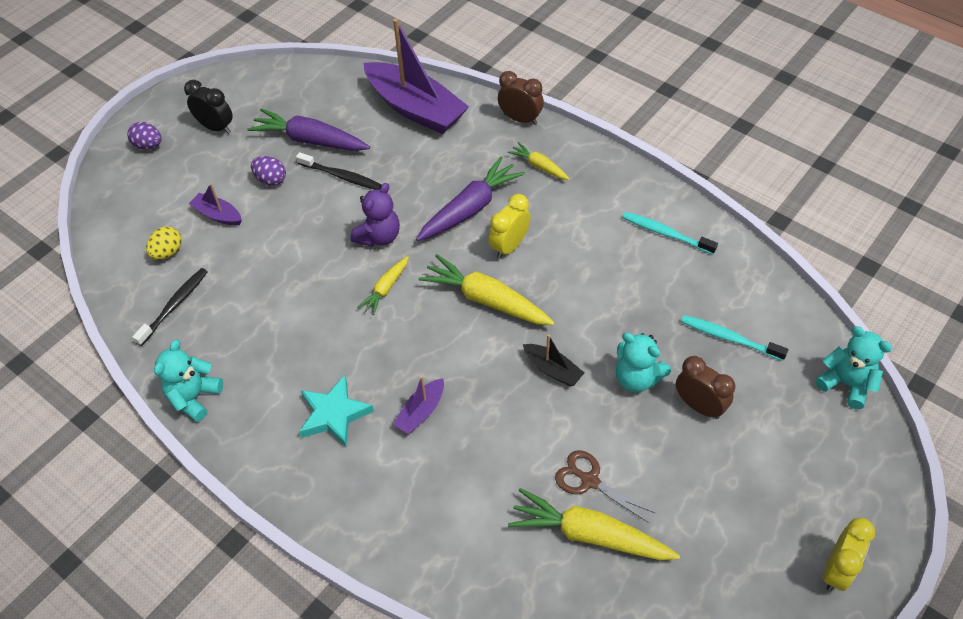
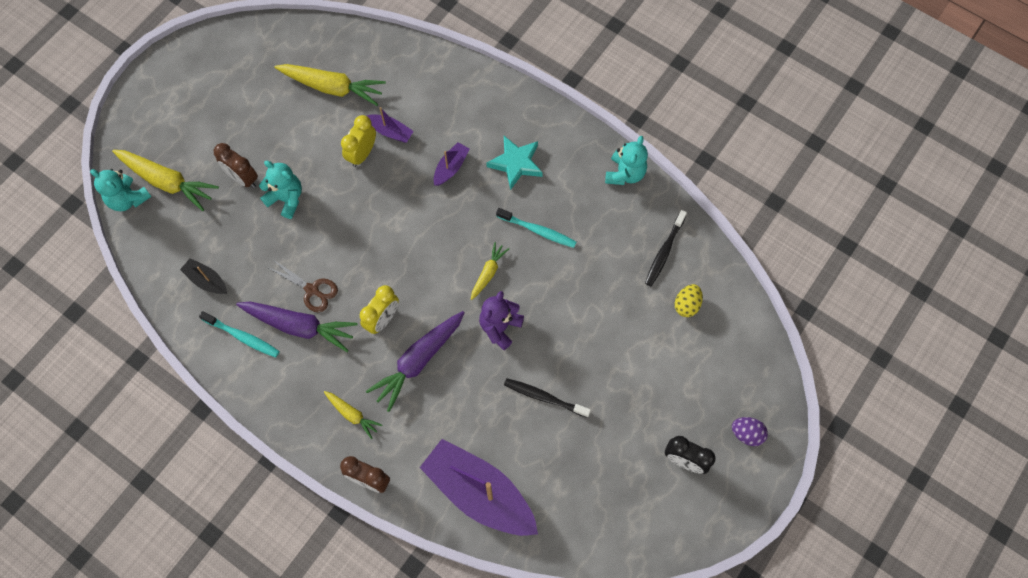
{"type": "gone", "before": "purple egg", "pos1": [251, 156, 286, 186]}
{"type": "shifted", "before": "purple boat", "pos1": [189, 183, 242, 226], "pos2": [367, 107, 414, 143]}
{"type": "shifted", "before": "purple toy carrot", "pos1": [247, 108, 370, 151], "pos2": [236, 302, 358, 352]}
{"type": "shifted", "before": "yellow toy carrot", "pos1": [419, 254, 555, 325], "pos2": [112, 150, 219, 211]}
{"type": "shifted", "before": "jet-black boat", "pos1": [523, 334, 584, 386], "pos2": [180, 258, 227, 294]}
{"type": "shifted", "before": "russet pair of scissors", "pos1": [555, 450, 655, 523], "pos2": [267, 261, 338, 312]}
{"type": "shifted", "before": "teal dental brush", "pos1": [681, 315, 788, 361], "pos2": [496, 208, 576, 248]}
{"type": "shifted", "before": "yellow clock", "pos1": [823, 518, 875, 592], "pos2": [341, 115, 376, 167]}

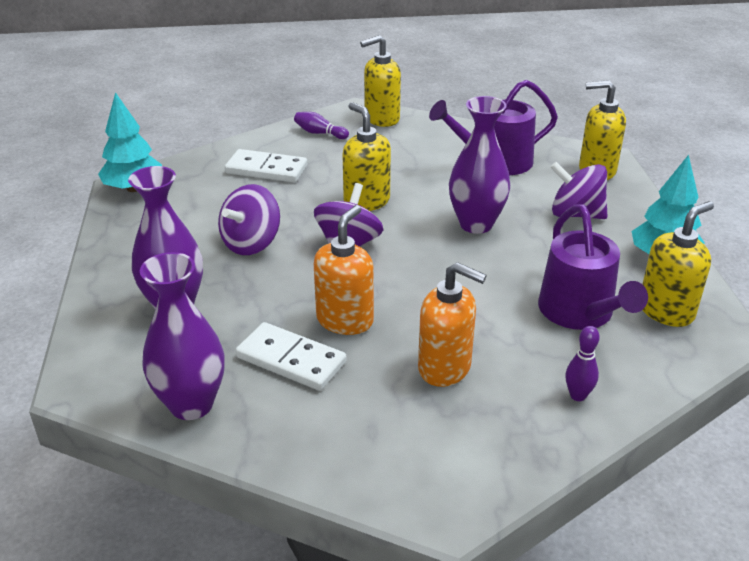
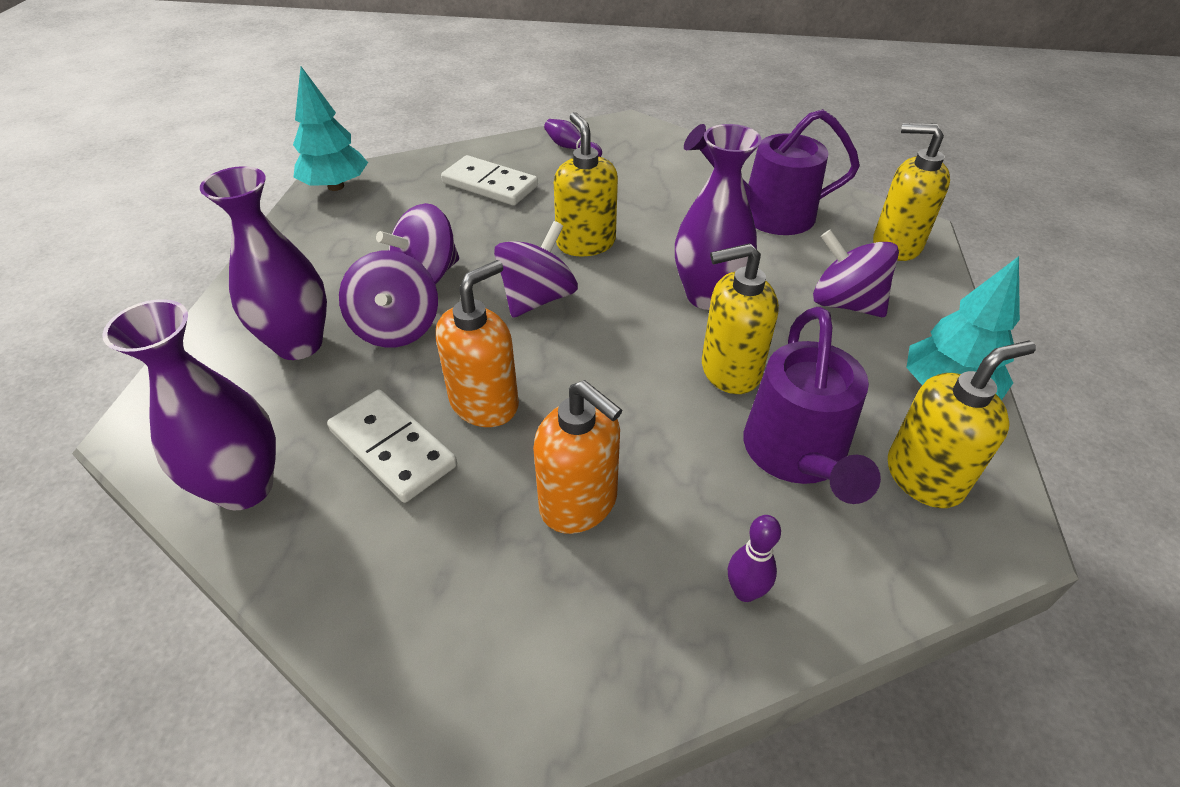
{"type": "new", "after": "purple spinning top", "pos2": [339, 250, 438, 347]}
{"type": "shifted", "before": "yellow pump bottle", "pos1": [360, 35, 401, 127], "pos2": [702, 243, 779, 394]}

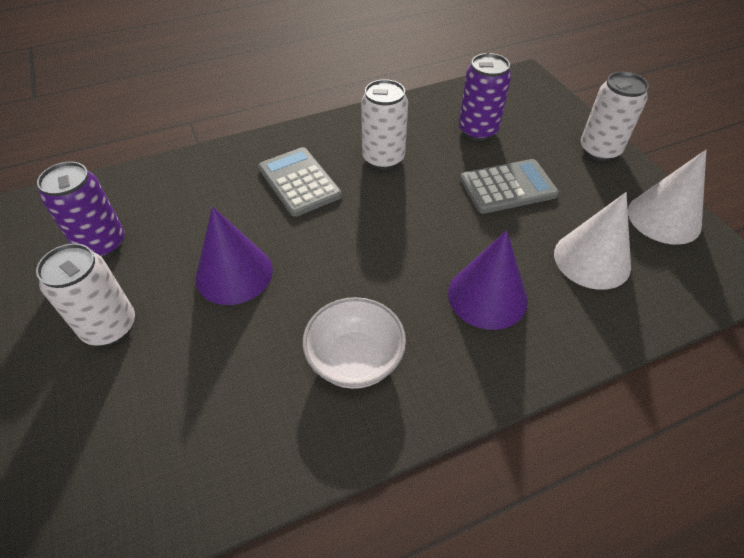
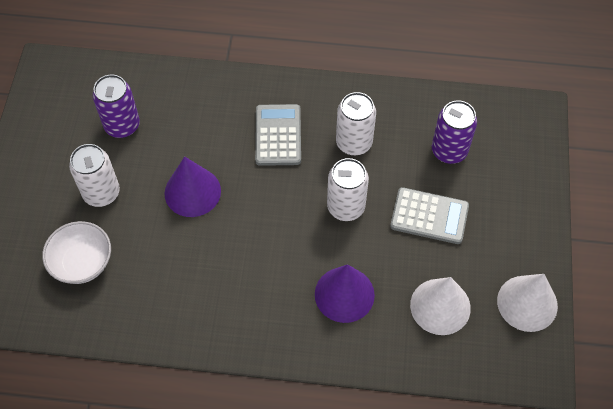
{"type": "shifted", "before": "white deep dish", "pos1": [303, 297, 406, 389], "pos2": [42, 221, 111, 284]}
{"type": "shifted", "before": "white soda can", "pos1": [580, 72, 649, 161], "pos2": [327, 158, 369, 221]}

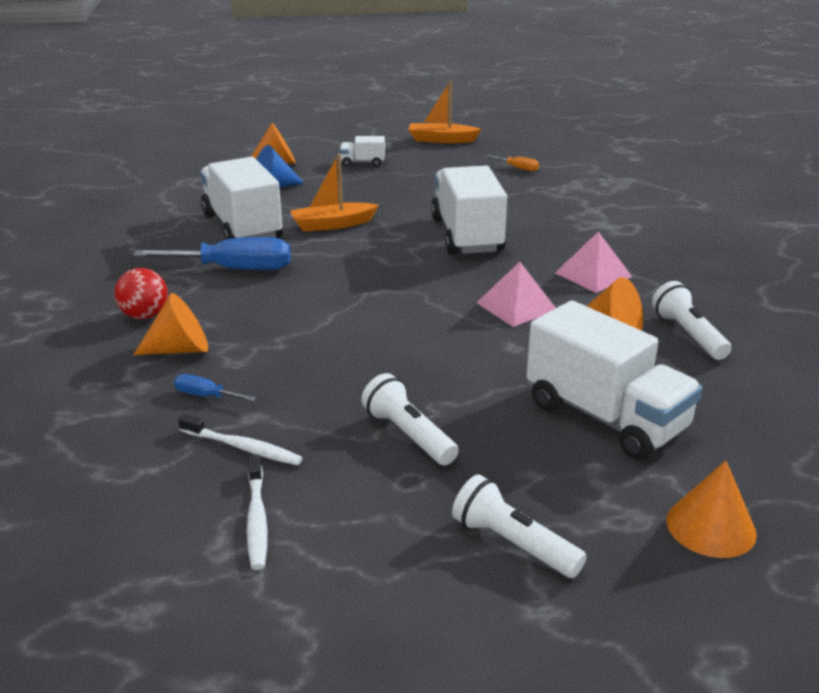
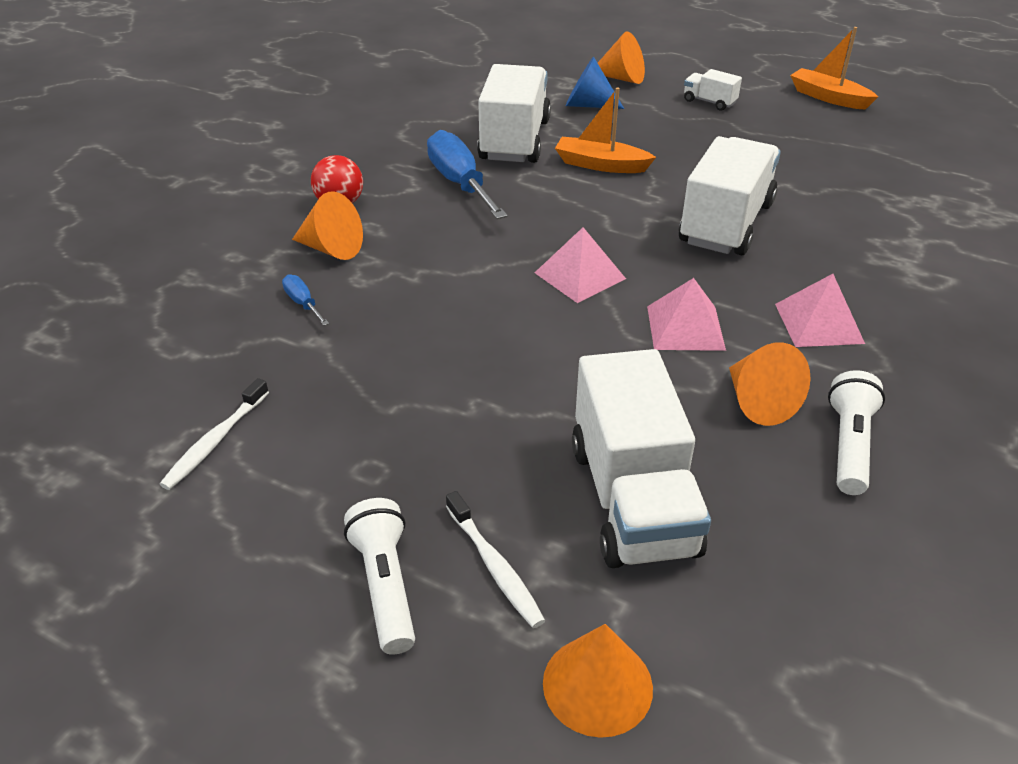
{"type": "gone", "before": "white pocket torch", "pos1": [361, 373, 459, 465]}
{"type": "gone", "before": "bright orange flat screwdriver", "pos1": [486, 155, 539, 171]}
{"type": "new", "after": "rose-pink pyramid", "pos2": [535, 227, 626, 303]}
{"type": "shifted", "before": "white dental brush", "pos1": [178, 414, 303, 465], "pos2": [446, 491, 545, 628]}
{"type": "rotated", "before": "royal blue flat screwdriver", "pos1": [134, 237, 291, 270], "pos2": [427, 130, 508, 219], "turn": -150}

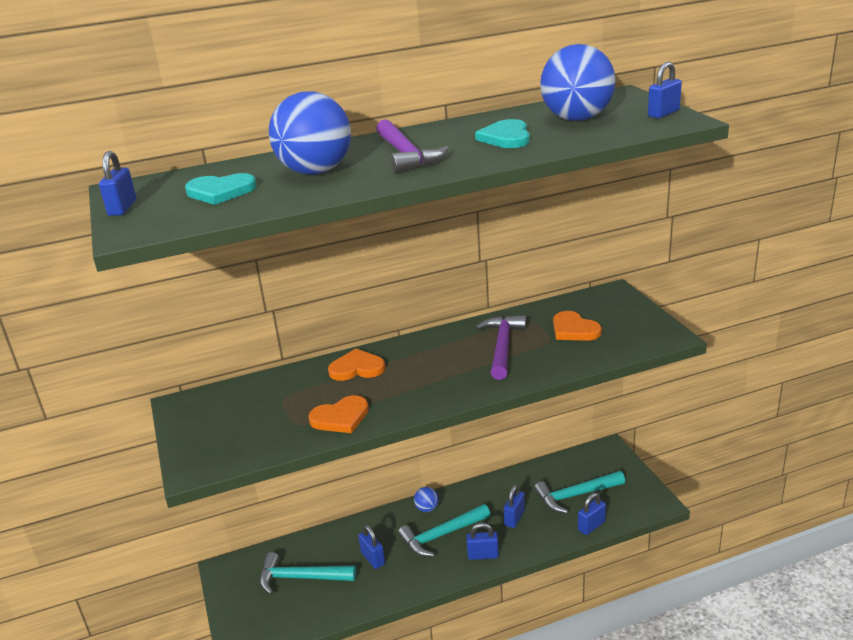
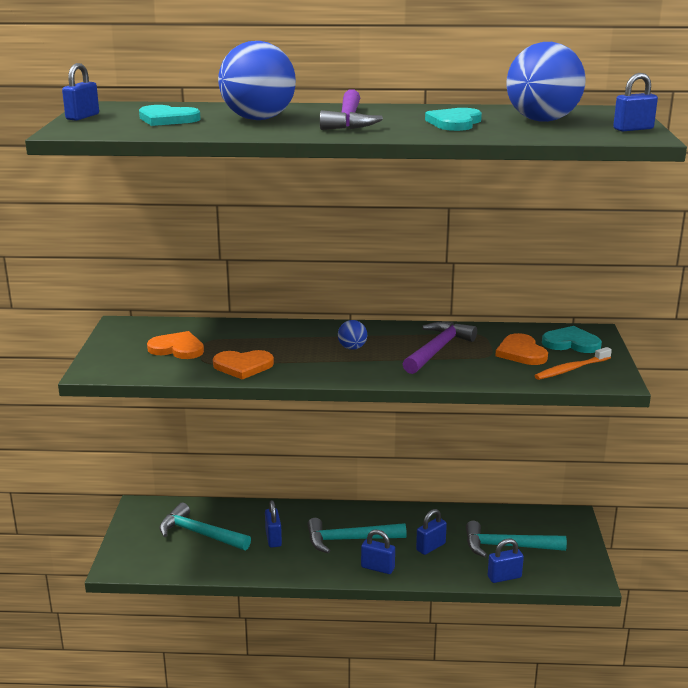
{"type": "new", "after": "bright orange dental brush", "pos2": [534, 347, 612, 380]}
{"type": "new", "after": "teal heart", "pos2": [542, 326, 602, 353]}
{"type": "shifted", "before": "bright orange heart", "pos1": [328, 349, 385, 381], "pos2": [147, 331, 204, 359]}
{"type": "shifted", "before": "royal blue play ball", "pos1": [414, 487, 439, 512], "pos2": [338, 320, 367, 350]}

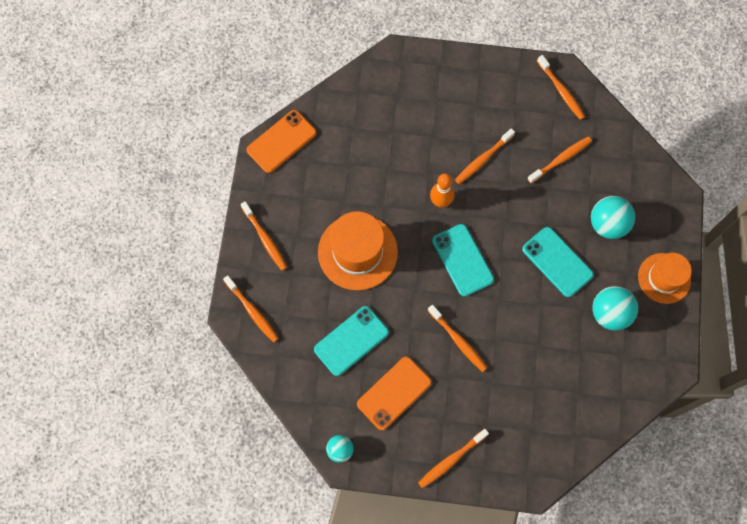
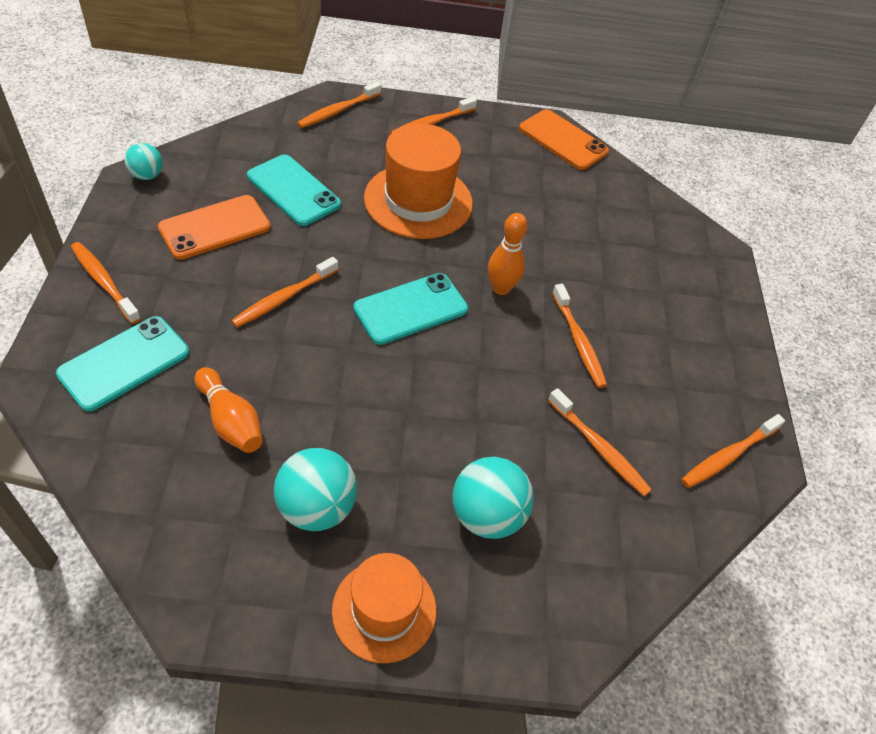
{"type": "new", "after": "bright orange bowling pin", "pos2": [195, 367, 262, 453]}
{"type": "shifted", "before": "teal mobile phone", "pos1": [522, 227, 594, 297], "pos2": [56, 316, 189, 412]}
{"type": "rotated", "before": "bright orange mobile phone", "pos1": [357, 357, 431, 430], "pos2": [158, 195, 271, 260], "turn": -75}
{"type": "rotated", "before": "bright orange dental brush", "pos1": [455, 128, 515, 184], "pos2": [552, 284, 607, 388], "turn": -150}

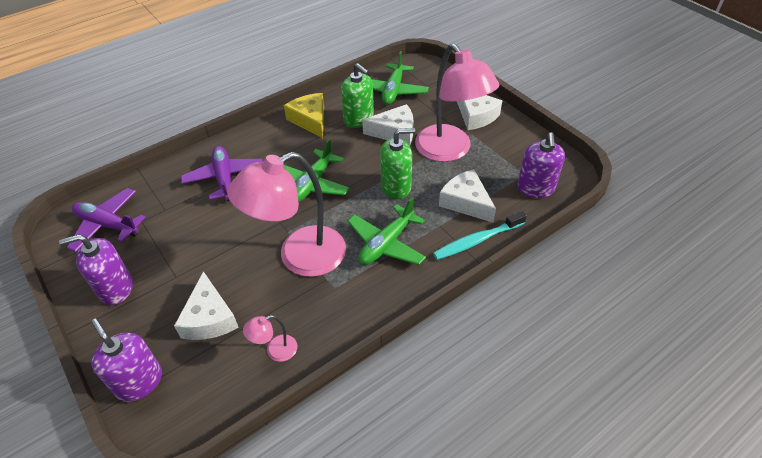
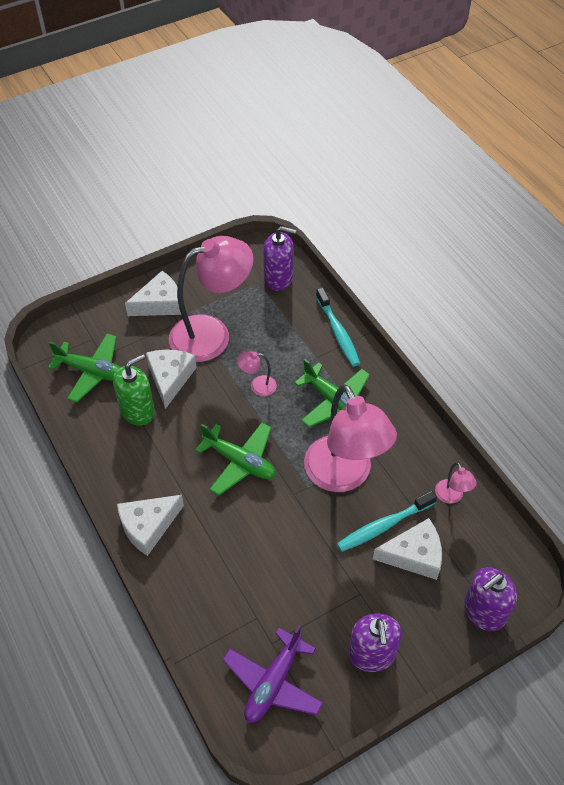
{"type": "gone", "before": "purple plane", "pos1": [181, 146, 263, 201]}
{"type": "gone", "before": "yellow cheese", "pos1": [284, 93, 324, 138]}
{"type": "new", "after": "teal dental brush", "pos2": [337, 491, 437, 552]}
{"type": "shifted", "before": "white cheese", "pos1": [439, 169, 496, 223], "pos2": [117, 495, 184, 556]}
{"type": "swapped", "before": "green pump bottle", "after": "rose-pink lamp", "pos1": [380, 128, 415, 199], "pos2": [237, 351, 277, 396]}

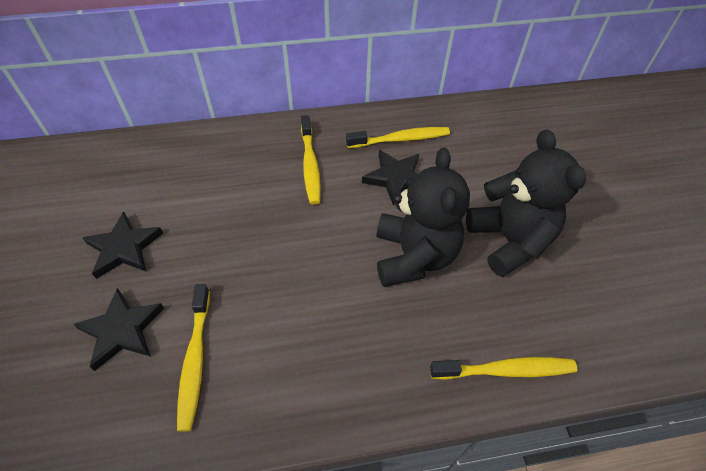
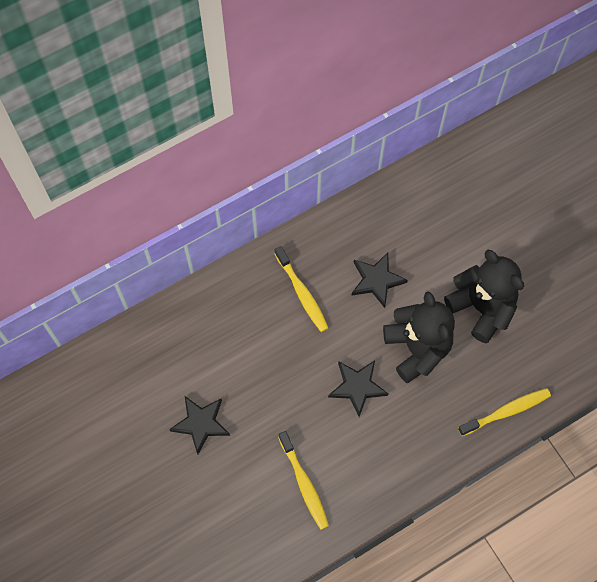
{"type": "gone", "before": "yellow dental brush", "pos1": [346, 127, 450, 148]}
{"type": "shifted", "before": "jet-black star", "pos1": [73, 288, 164, 371], "pos2": [328, 360, 388, 417]}

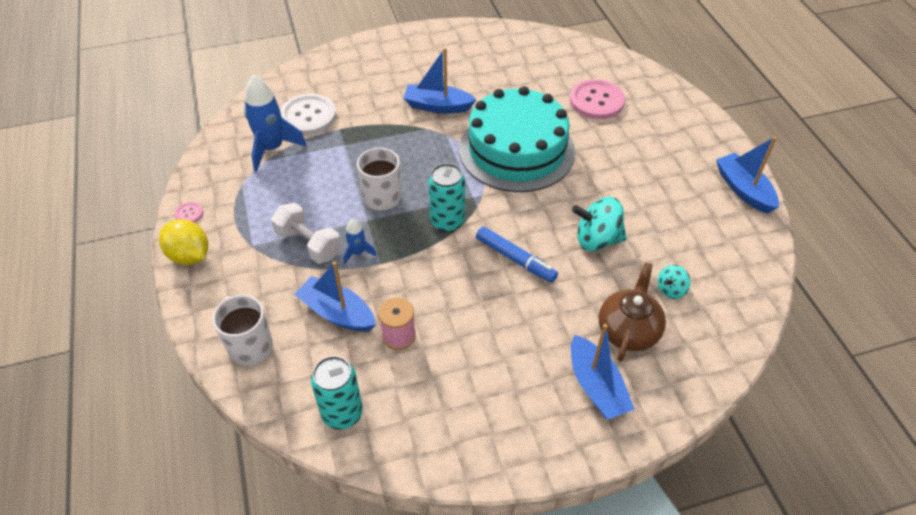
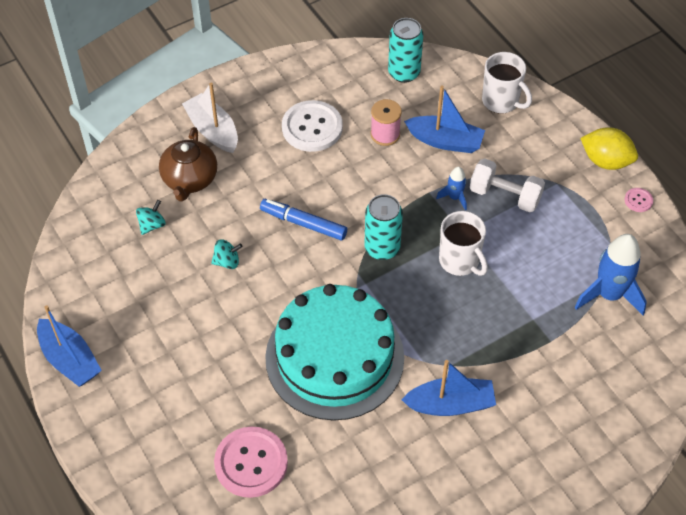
{"type": "shifted", "before": "white shirt button", "pos1": [280, 94, 336, 135], "pos2": [282, 100, 343, 152]}
{"type": "repainted", "before": "royal blue boat", "after": "white boat", "pos1": [571, 324, 634, 420], "pos2": [182, 83, 238, 153]}
{"type": "scaled", "before": "teal spinning top", "pos1": [572, 197, 627, 251], "pos2": [211, 239, 243, 269], "scale": 0.55}

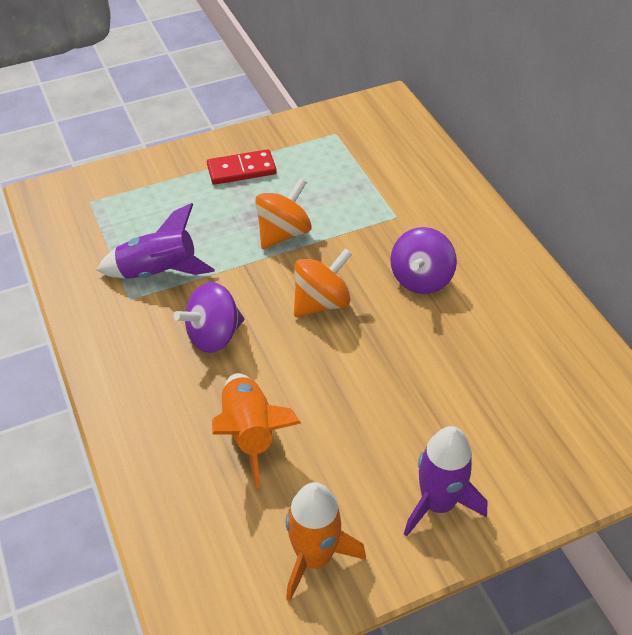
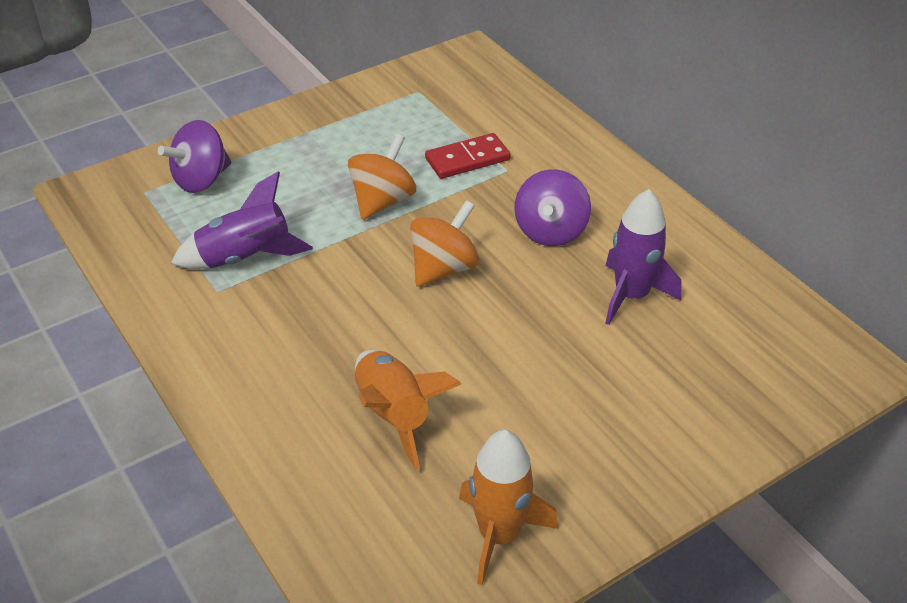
{"type": "shifted", "before": "purple spinning top", "pos1": [174, 282, 244, 353], "pos2": [158, 120, 231, 193]}
{"type": "shifted", "before": "scarlet domino tile", "pos1": [207, 149, 277, 185], "pos2": [425, 133, 510, 179]}
{"type": "shifted", "before": "purple toy rocket", "pos1": [404, 426, 488, 537], "pos2": [605, 189, 681, 325]}

